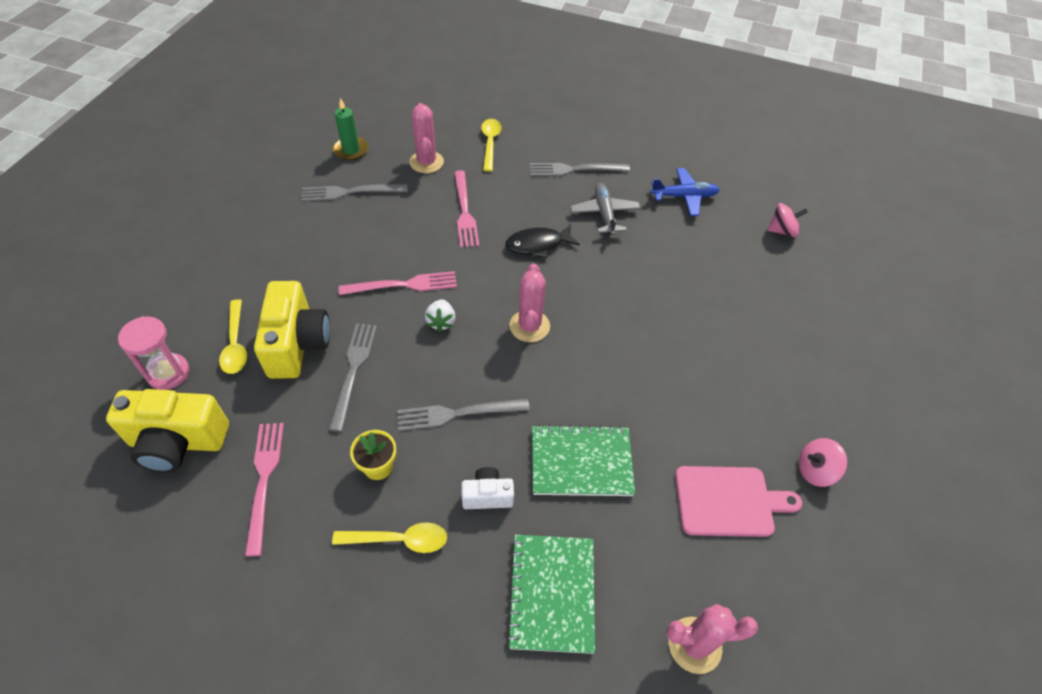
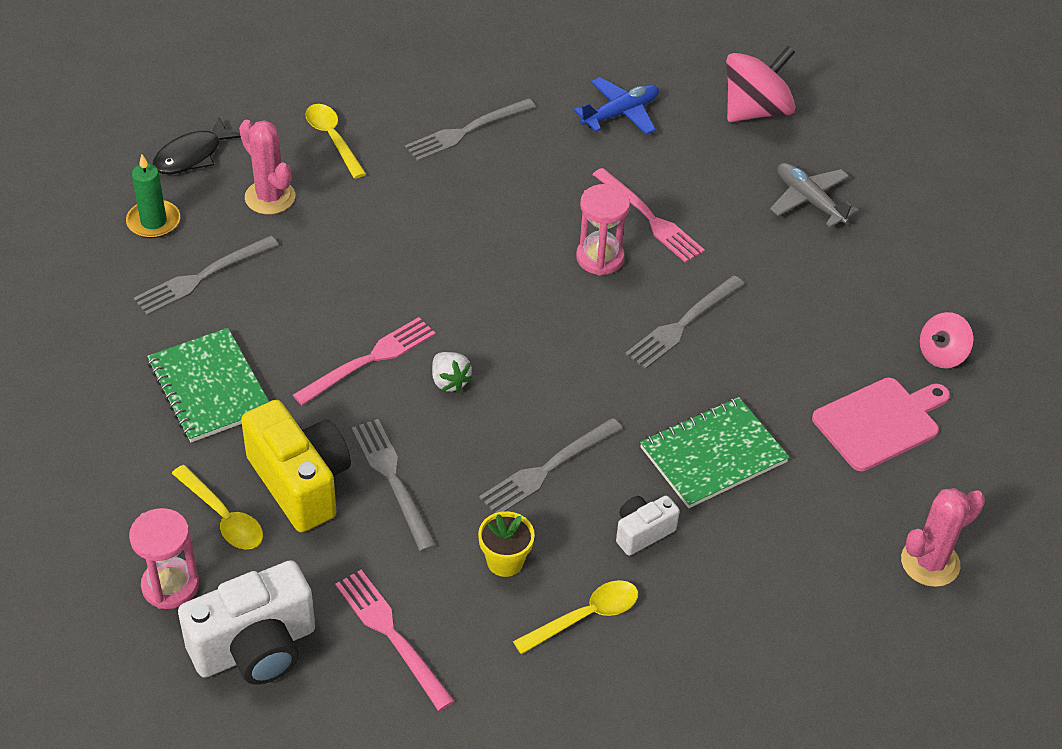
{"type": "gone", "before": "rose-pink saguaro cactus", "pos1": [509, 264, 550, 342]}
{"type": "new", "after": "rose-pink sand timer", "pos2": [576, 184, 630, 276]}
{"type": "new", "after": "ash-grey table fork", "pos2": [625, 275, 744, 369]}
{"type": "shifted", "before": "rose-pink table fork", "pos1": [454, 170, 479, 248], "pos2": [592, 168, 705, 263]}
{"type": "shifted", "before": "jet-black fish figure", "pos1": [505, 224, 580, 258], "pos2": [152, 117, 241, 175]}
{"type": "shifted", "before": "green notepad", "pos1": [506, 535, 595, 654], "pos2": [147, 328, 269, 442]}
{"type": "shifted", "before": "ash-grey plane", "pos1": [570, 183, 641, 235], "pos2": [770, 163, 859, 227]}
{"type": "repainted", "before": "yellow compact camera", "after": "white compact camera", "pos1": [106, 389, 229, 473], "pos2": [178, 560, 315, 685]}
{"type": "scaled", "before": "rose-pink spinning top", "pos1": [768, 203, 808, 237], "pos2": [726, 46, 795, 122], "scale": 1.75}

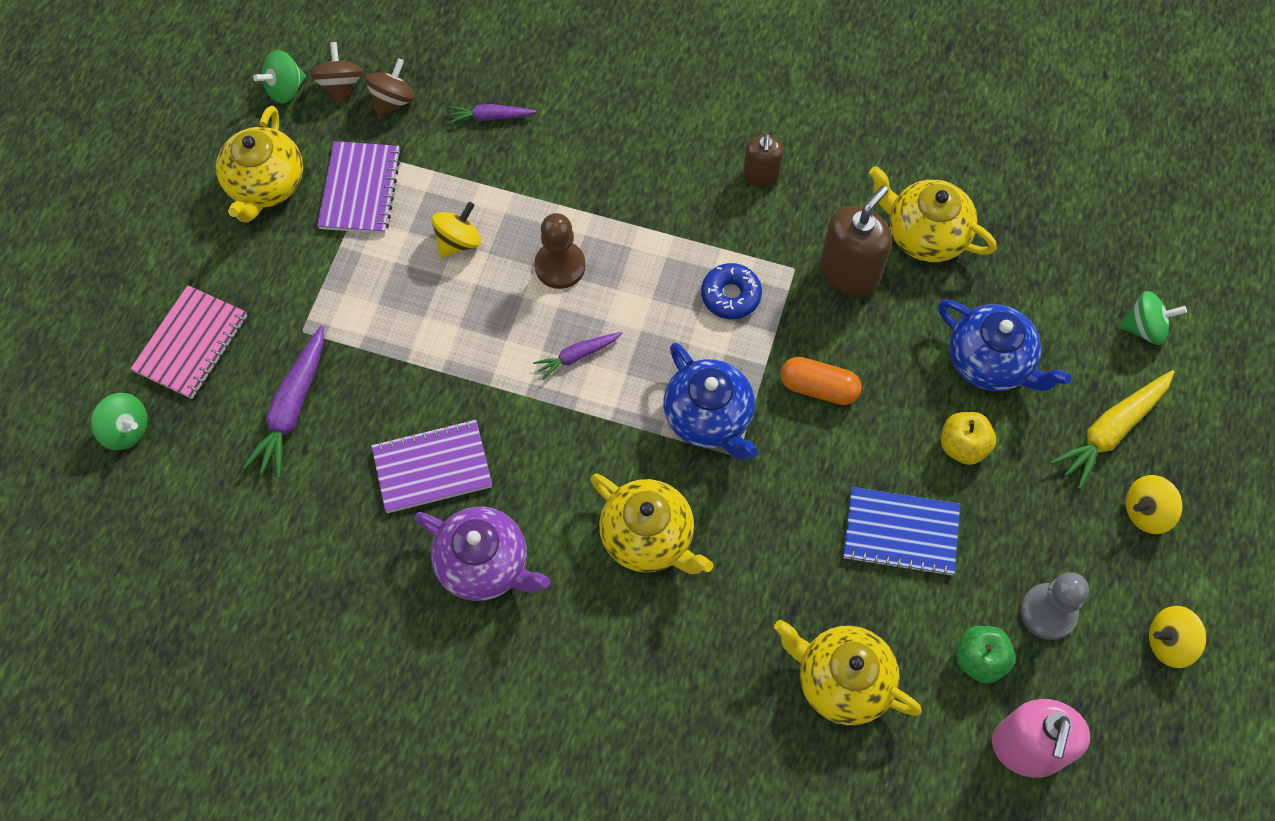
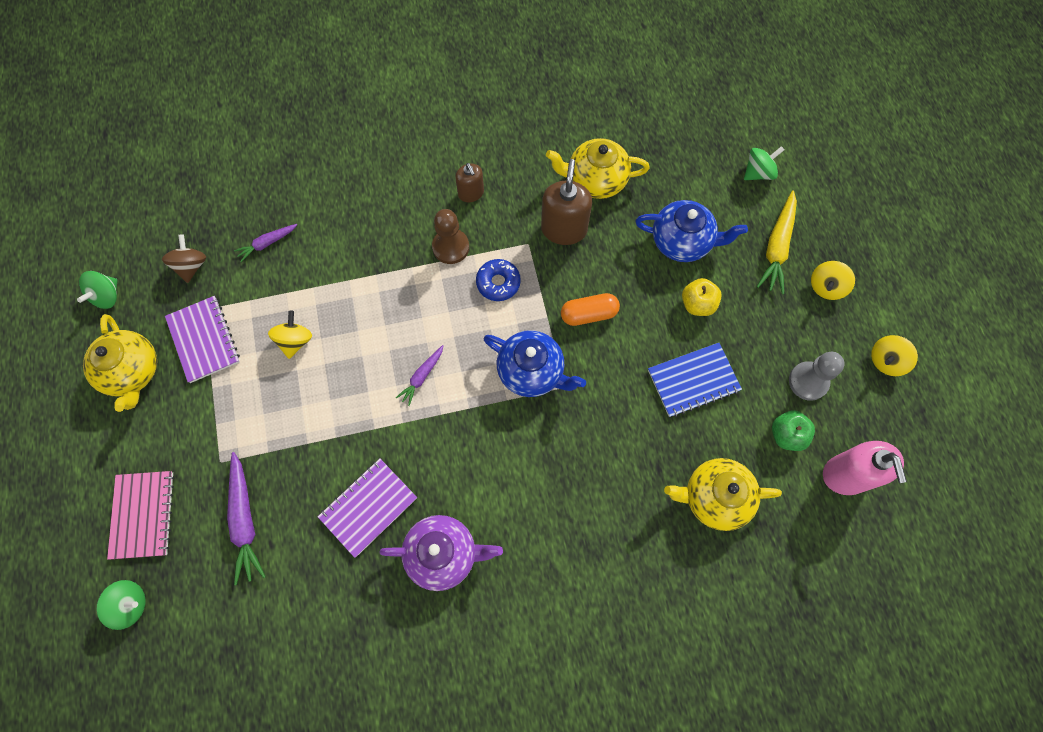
{"type": "gone", "before": "russet spinning top", "pos1": [310, 42, 363, 106]}
{"type": "gone", "before": "yellow teapot", "pos1": [591, 474, 713, 574]}
{"type": "shifted", "before": "russet chess pawn", "pos1": [534, 213, 586, 289], "pos2": [432, 209, 469, 264]}

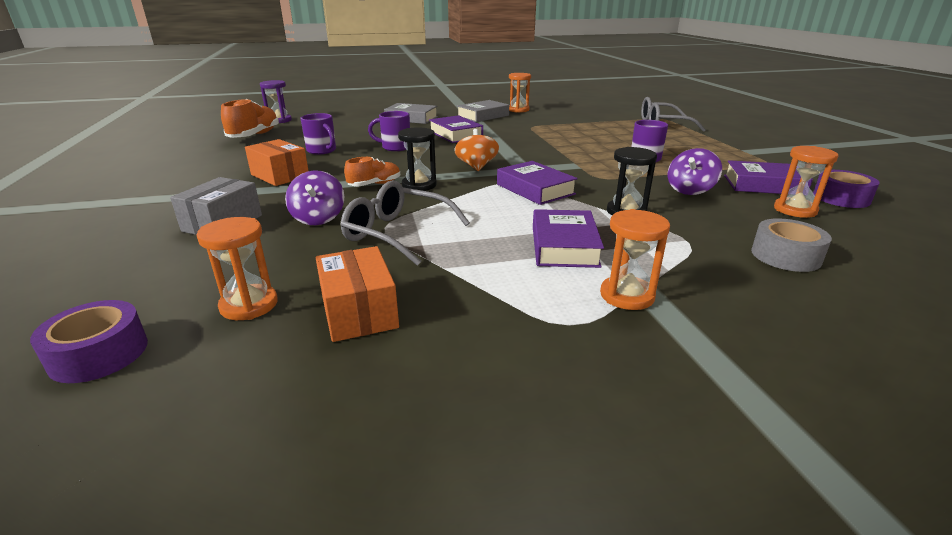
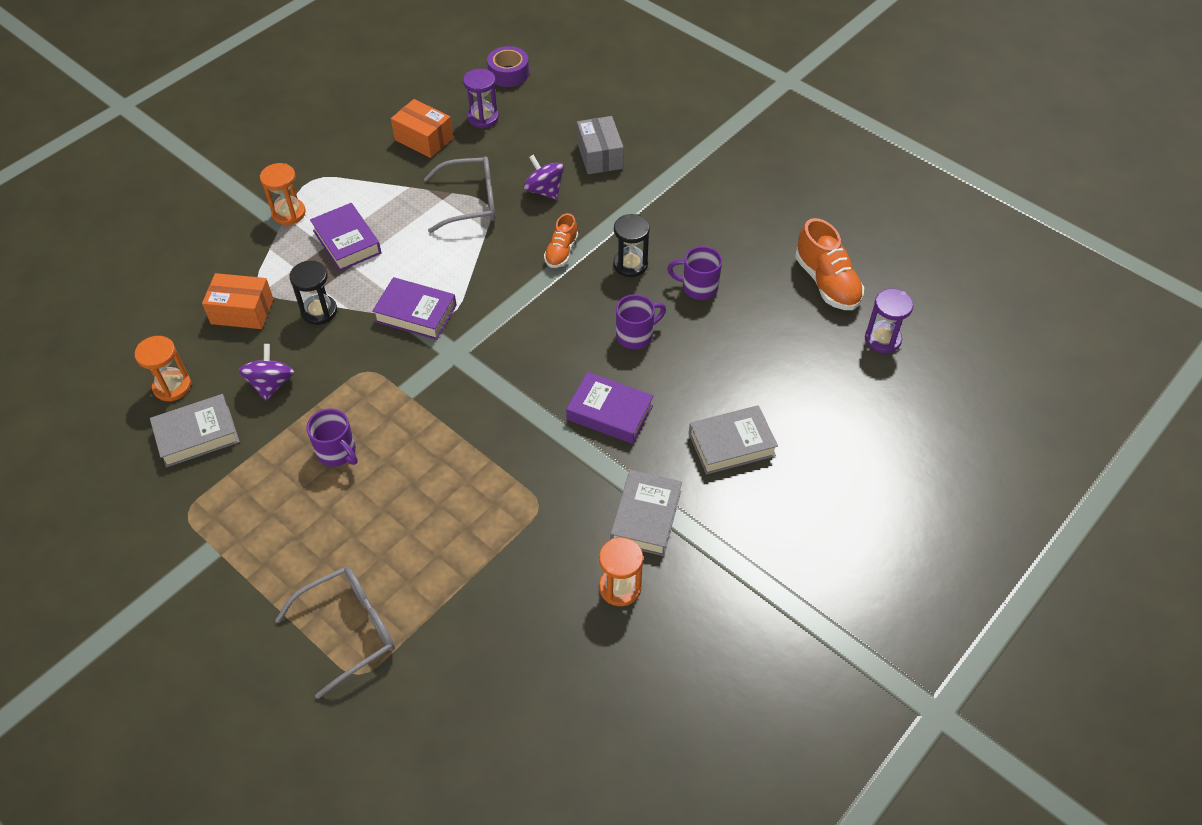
{"type": "gone", "before": "bright orange spinning top", "pos1": [454, 129, 499, 171]}
{"type": "gone", "before": "ash-grey tape", "pos1": [751, 218, 832, 272]}
{"type": "gone", "before": "purple tape", "pos1": [813, 170, 880, 208]}
{"type": "shifted", "before": "bright orange parcel", "pos1": [245, 139, 309, 186], "pos2": [202, 273, 274, 329]}
{"type": "shifted", "before": "jet-black sand timer", "pos1": [398, 127, 437, 191], "pos2": [613, 214, 650, 277]}
{"type": "repainted", "before": "bright orange sand timer", "after": "purple sand timer", "pos1": [196, 217, 278, 320], "pos2": [463, 69, 499, 128]}
{"type": "repainted", "before": "purple book", "after": "ash-grey book", "pos1": [724, 160, 813, 194], "pos2": [150, 394, 240, 468]}

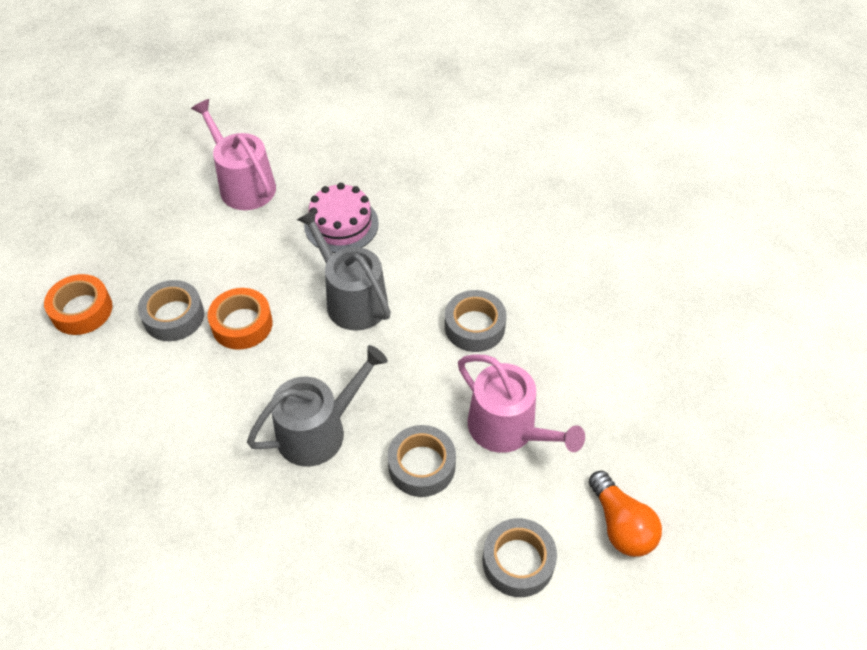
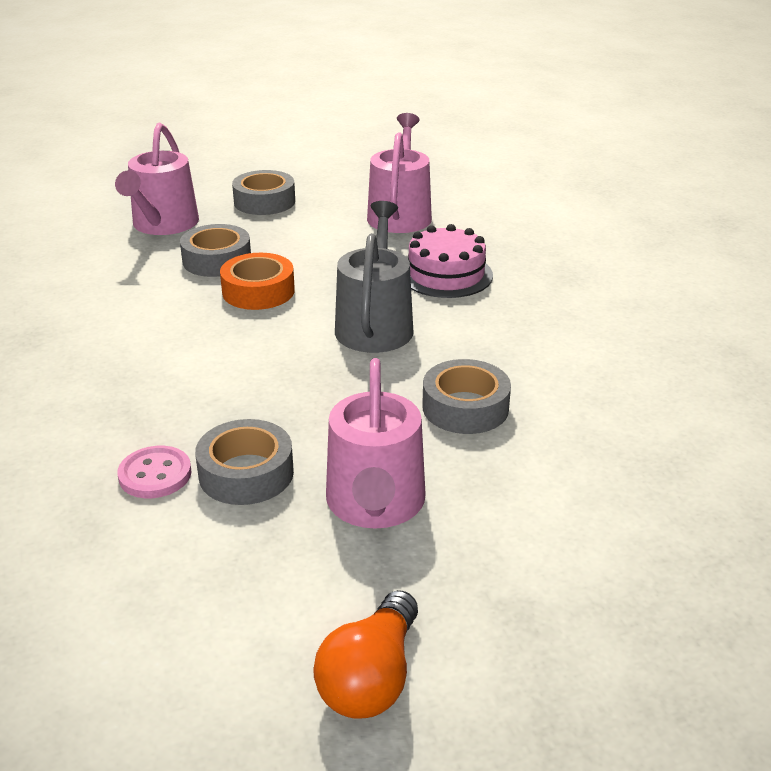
{"type": "gone", "before": "ash-grey watering can", "pos1": [247, 345, 388, 467]}
{"type": "new", "after": "rose-pink shirt button", "pos2": [118, 446, 191, 498]}
{"type": "shifted", "before": "ash-grey tape", "pos1": [483, 518, 557, 597], "pos2": [232, 170, 295, 215]}
{"type": "swapped", "before": "bright orange tape", "after": "rose-pink watering can", "pos1": [44, 274, 113, 335], "pos2": [115, 123, 199, 235]}

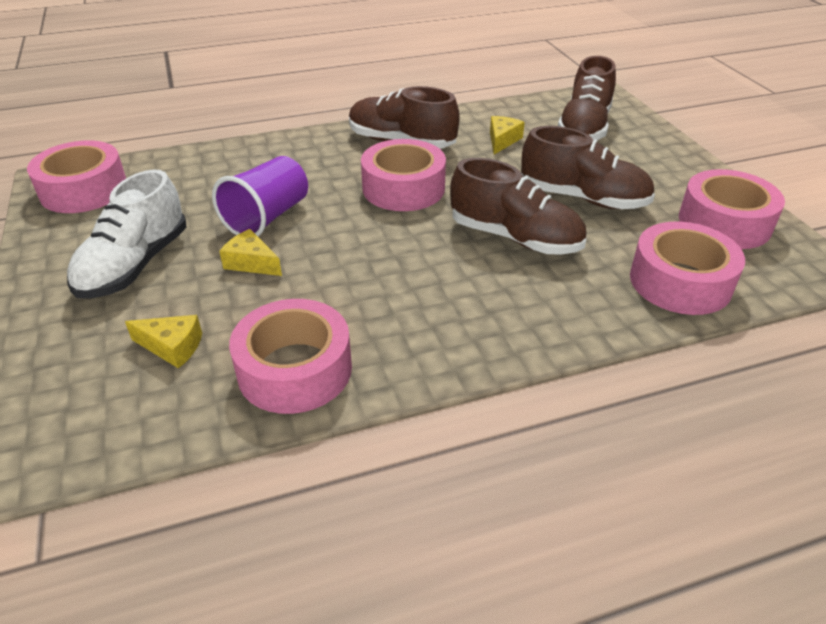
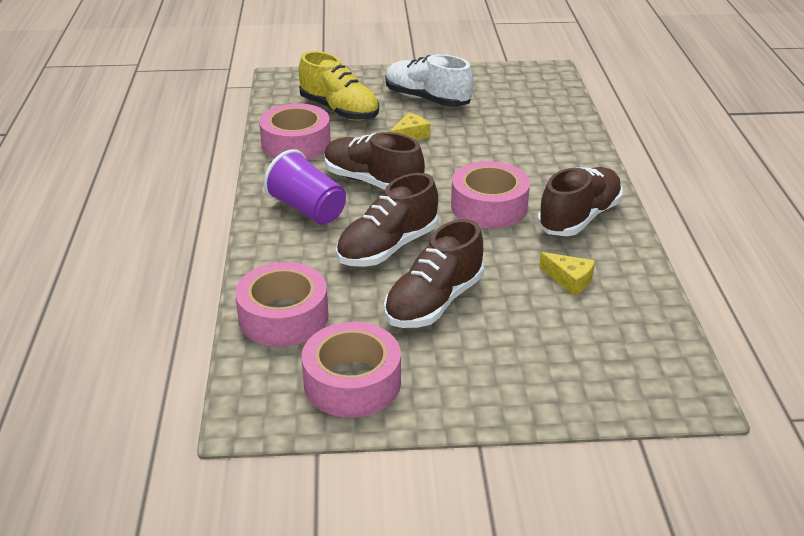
{"type": "gone", "before": "rose-pink tape", "pos1": [27, 140, 126, 213]}
{"type": "shifted", "before": "purple cup", "pos1": [212, 156, 308, 237], "pos2": [263, 149, 346, 225]}
{"type": "shifted", "before": "russet shoe", "pos1": [558, 56, 616, 140], "pos2": [325, 132, 425, 190]}
{"type": "swapped", "before": "yellow cheese", "after": "yellow shoe", "pos1": [125, 315, 202, 368], "pos2": [299, 51, 379, 121]}

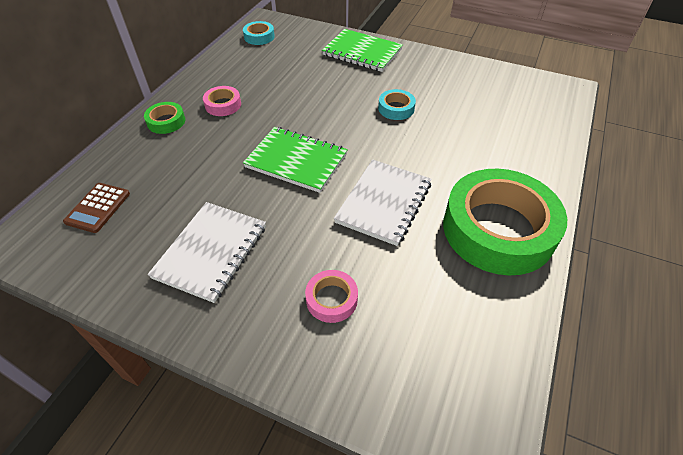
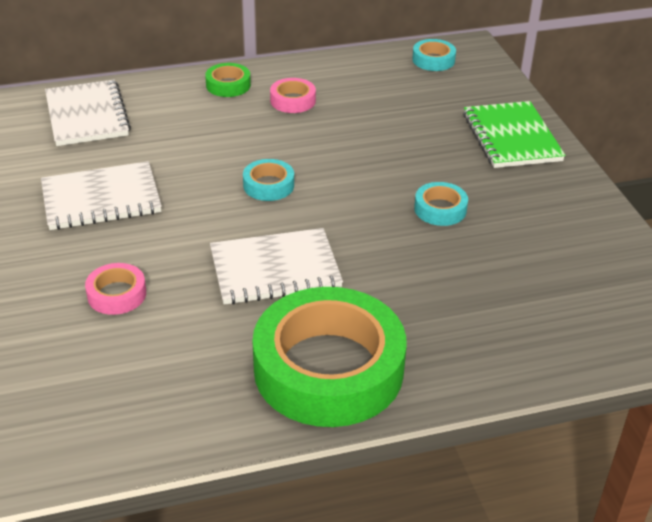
{"type": "swapped", "before": "russet pocket calculator", "after": "white notepad", "pos1": [63, 183, 130, 233], "pos2": [45, 79, 131, 146]}
{"type": "swapped", "before": "green notepad", "after": "teal tape", "pos1": [243, 127, 348, 193], "pos2": [243, 159, 294, 201]}

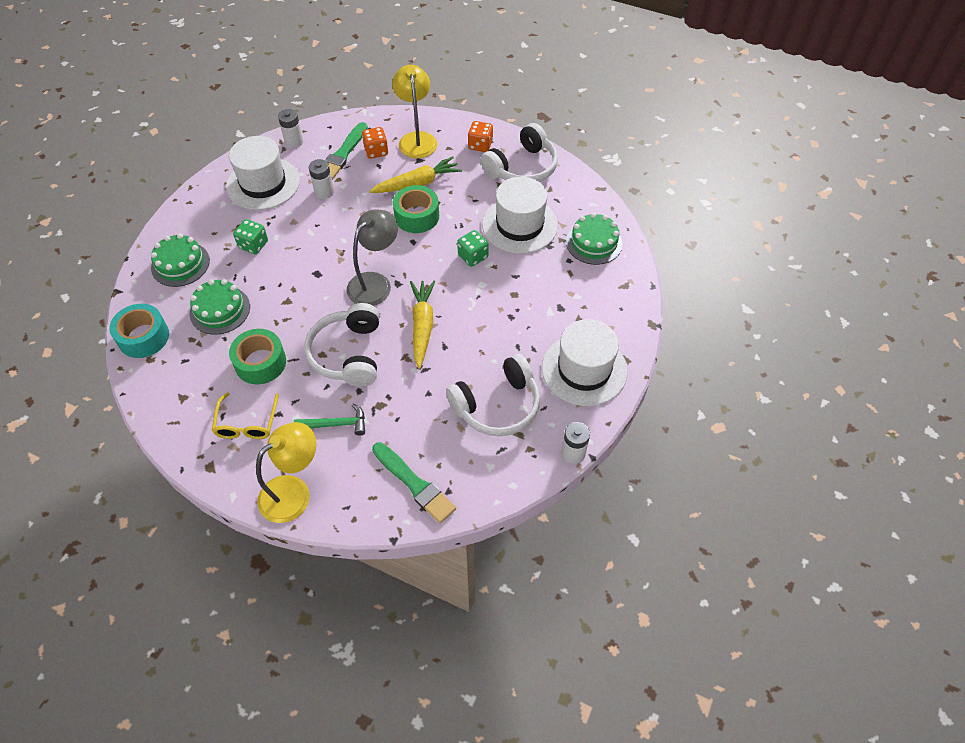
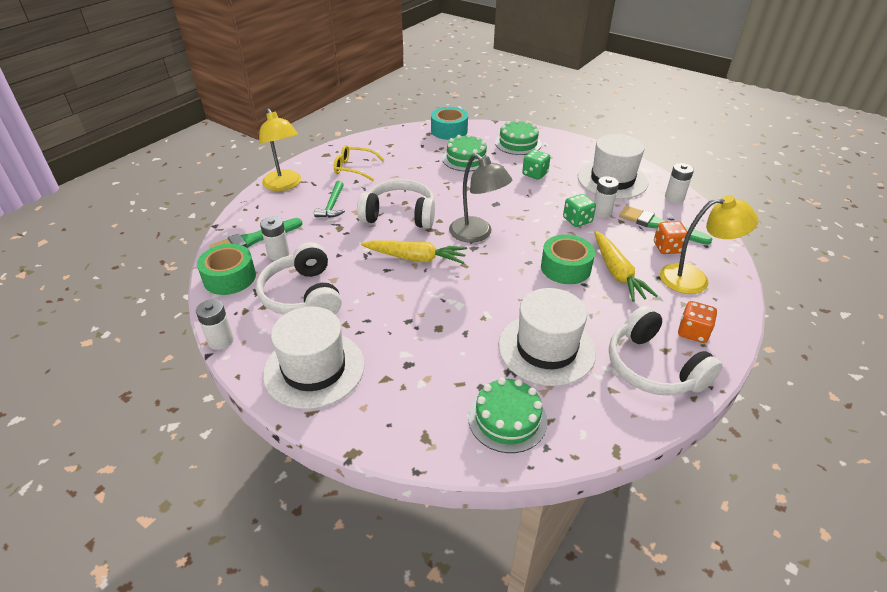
{"type": "new", "after": "white AA battery", "pos2": [260, 216, 290, 261]}
{"type": "shifted", "before": "green tape", "pos1": [229, 329, 286, 384], "pos2": [197, 244, 256, 295]}
{"type": "shifted", "before": "green game die", "pos1": [457, 230, 488, 267], "pos2": [563, 194, 596, 227]}

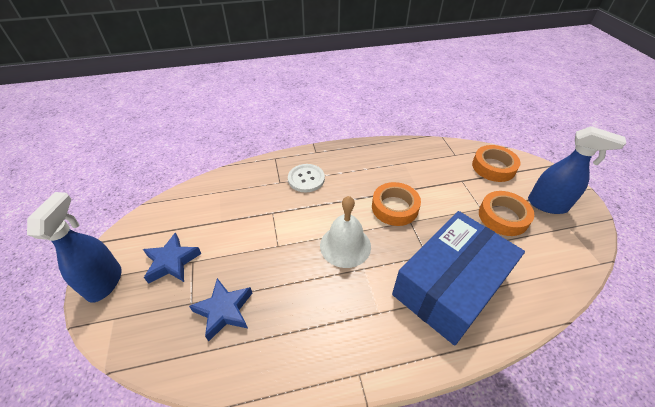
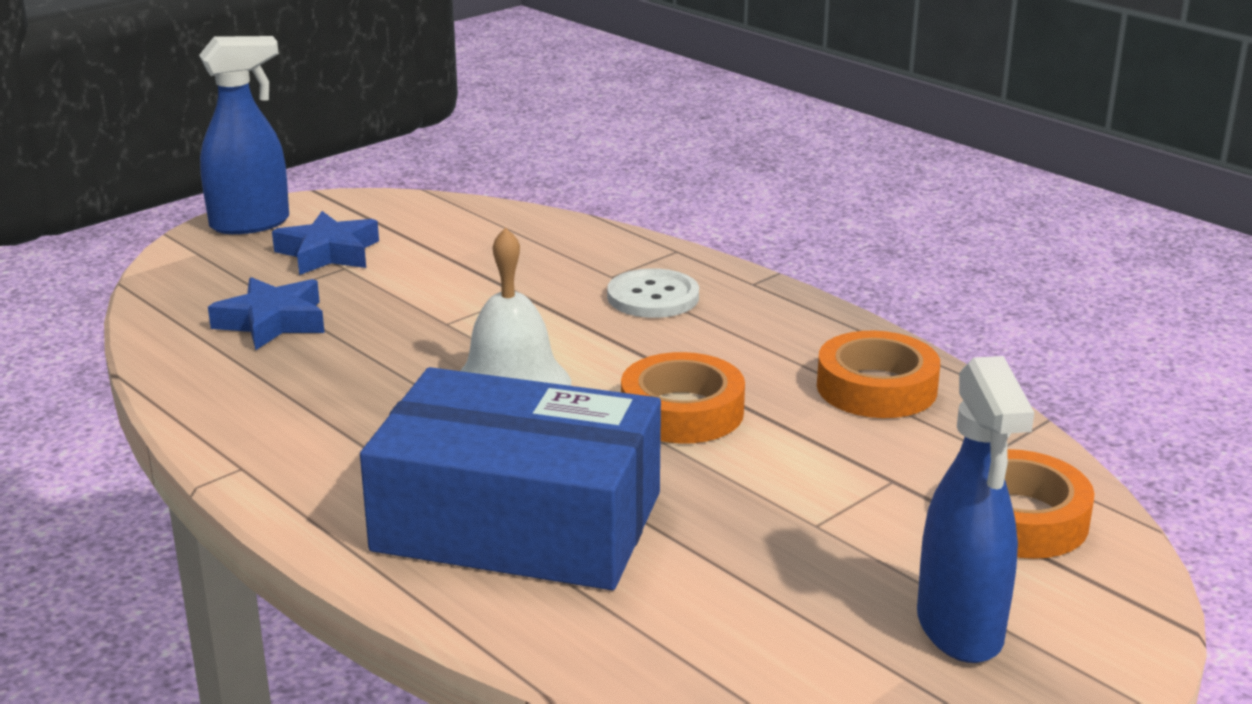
{"type": "shifted", "before": "bright orange tape", "pos1": [479, 191, 534, 236], "pos2": [817, 331, 940, 418]}

